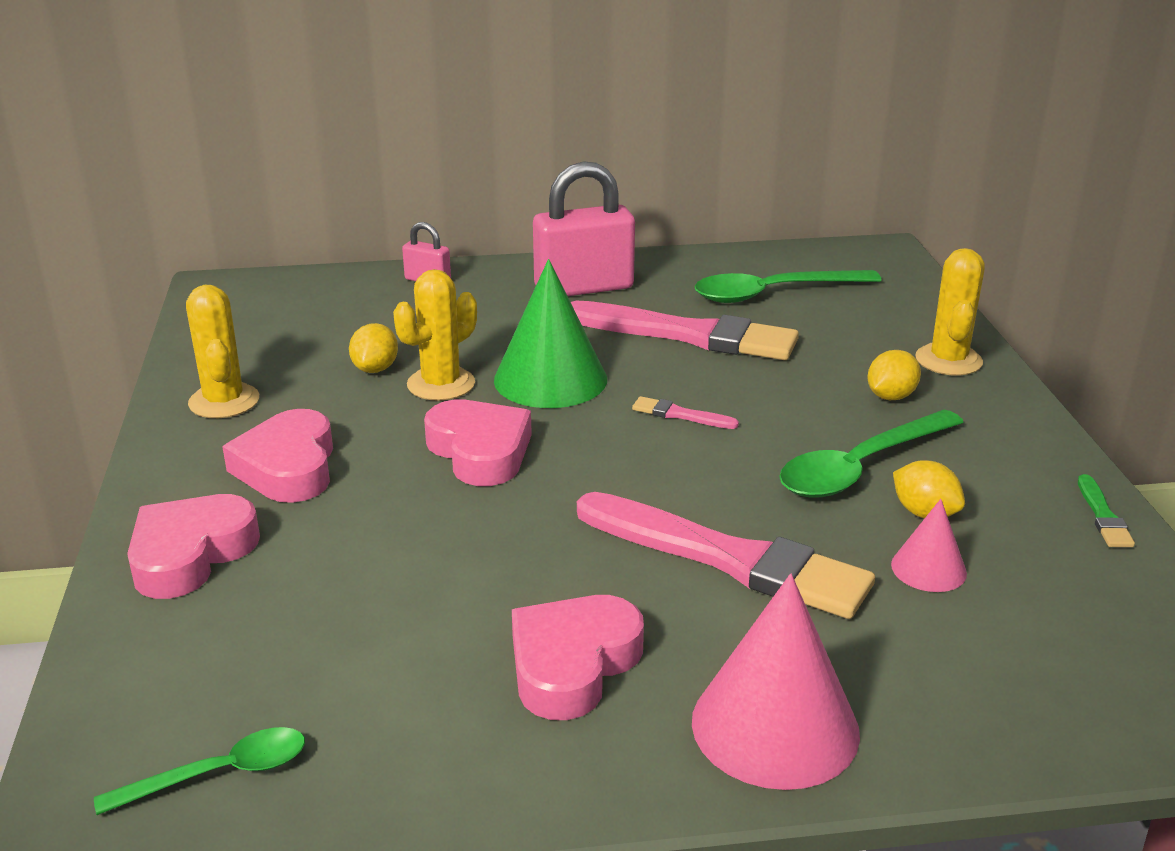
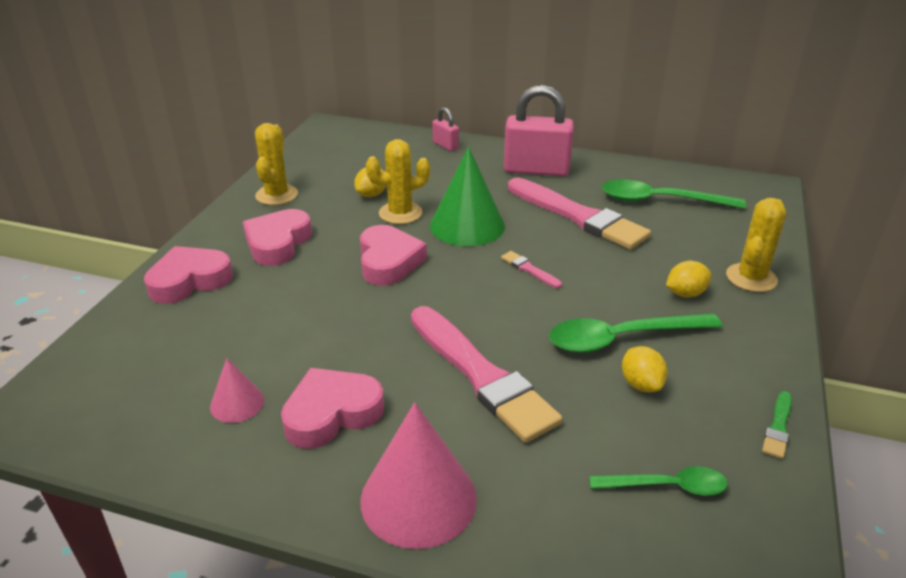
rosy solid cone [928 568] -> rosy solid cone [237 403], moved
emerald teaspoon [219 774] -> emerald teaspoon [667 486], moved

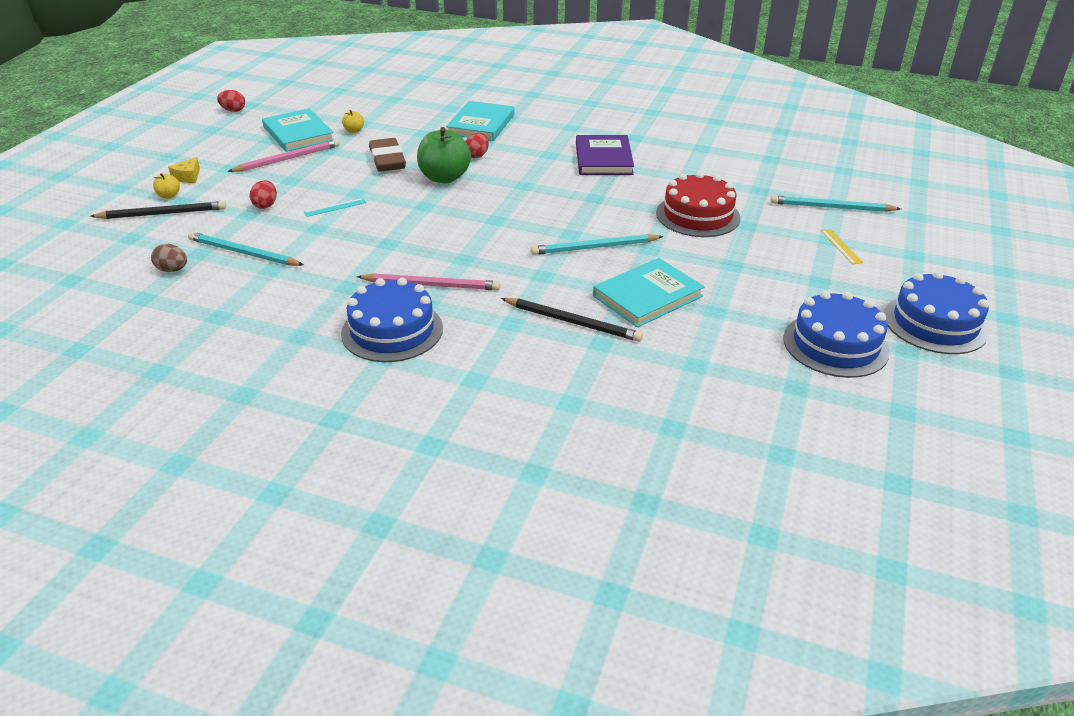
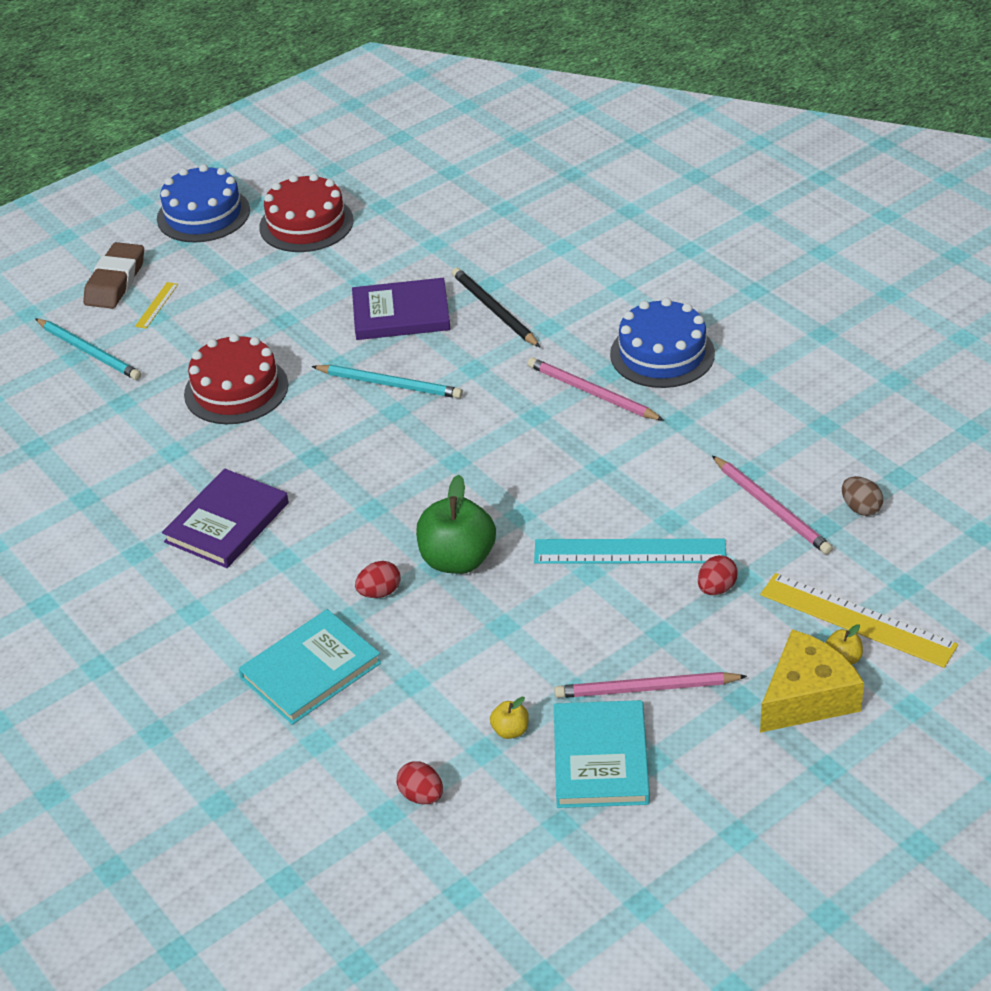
brown pencil eraser [387 160] -> brown pencil eraser [115 281], moved
cobalt cake [835 345] -> red cake [306 224]
turquoise hardcover [647 296] -> purple hardcover [401 313]
red egg [233 110] -> red egg [421 796], moved
turquoise measuring stick [335 207] -> turquoise measuring stick [629 551], x2.19
turquoise pencil [243 253] -> rosy pencil [772 508]
ebony pencil [163 214] -> yellow measuring stick [857 620]
yellow cheese wedge [188 177] -> yellow cheese wedge [807 697], x2.09

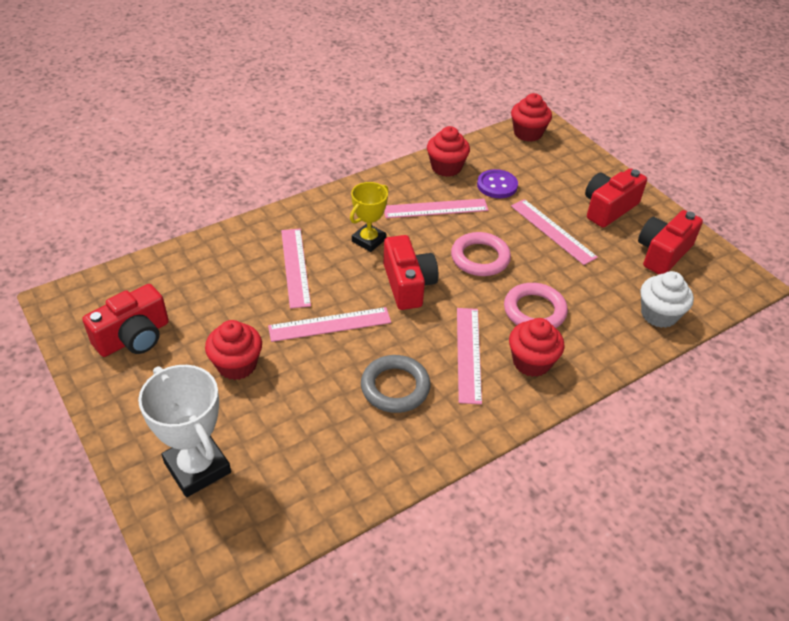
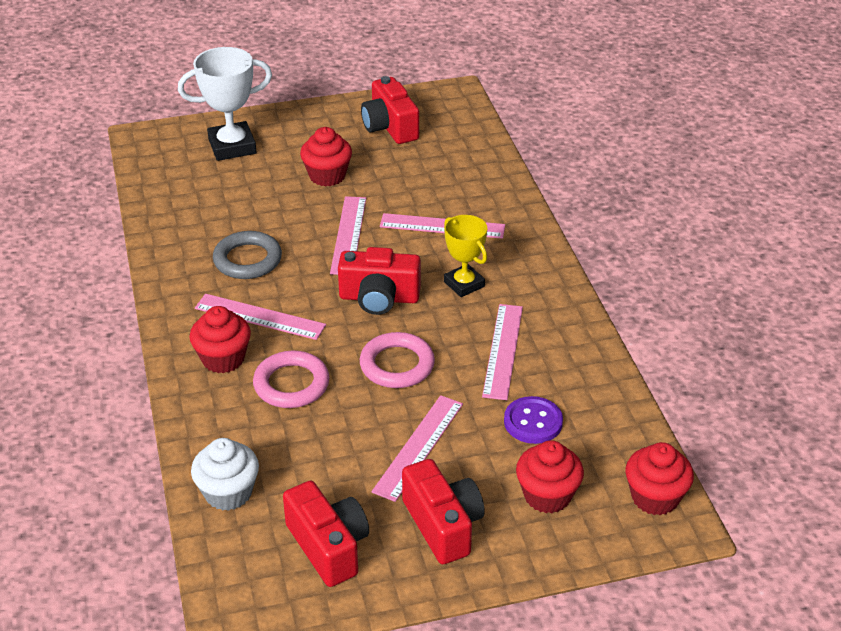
rosy measuring stick [552 231] -> rosy measuring stick [418 447], 45 degrees counterclockwise
red muffin [446 167] -> red muffin [547 495], moved

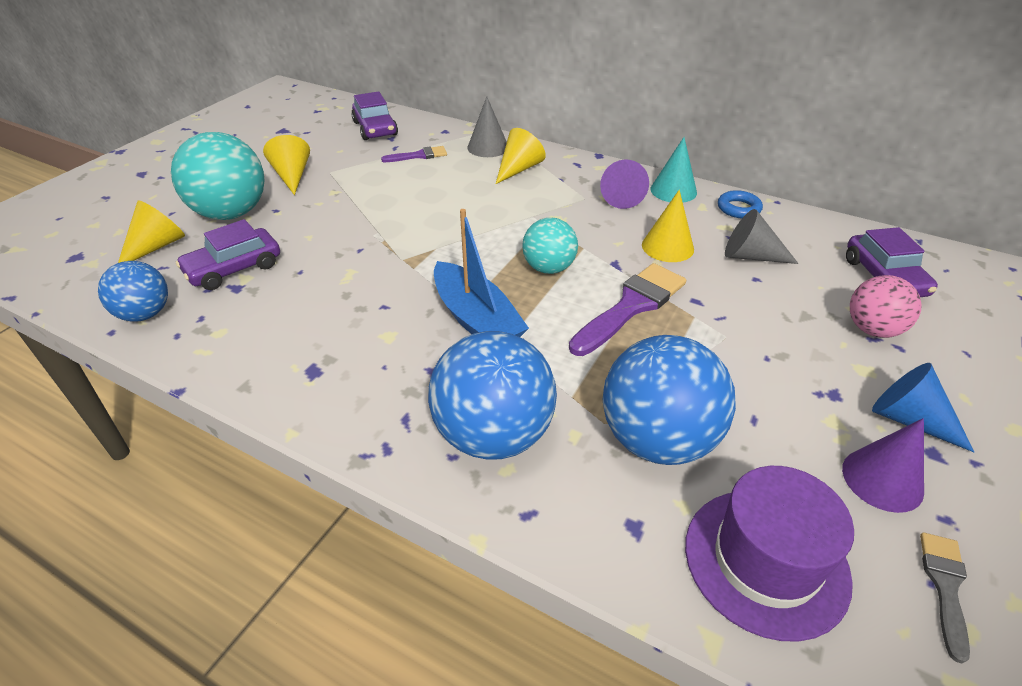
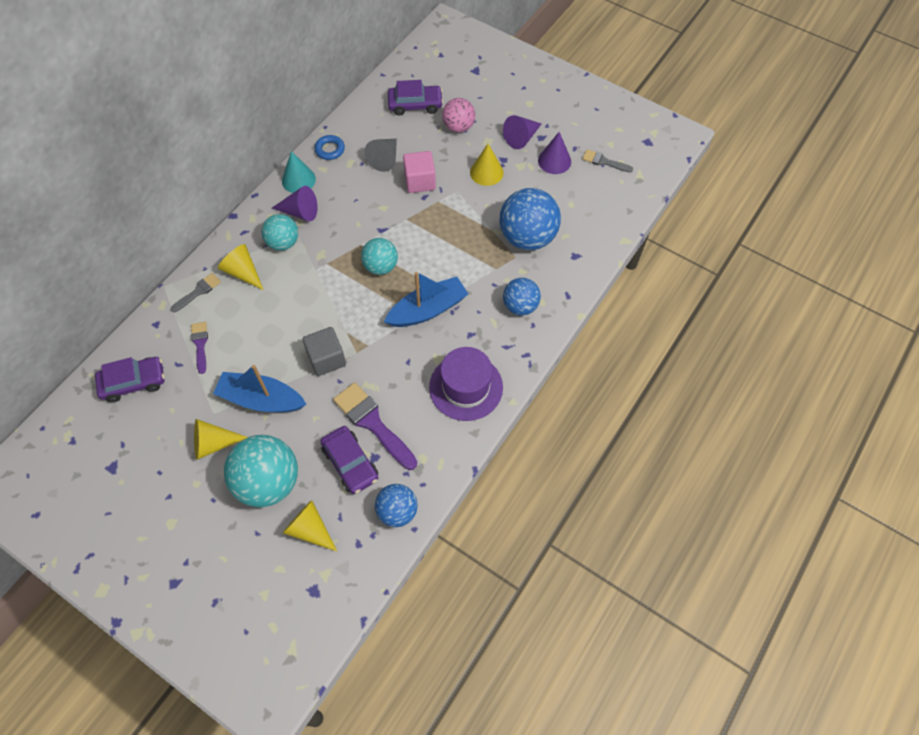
ash-grey solid cone [488 147] -> ash-grey paint brush [198 291]
none -> cobalt sailboat [261 399]
none -> turquoise play ball [283 243]
none -> ash-grey cube [326 359]
purple paint brush [631 306] -> purple paint brush [372 423], moved
none -> rosy cube [420 181]
purple hat [766 561] -> purple hat [466 387], moved
yellow solid cone [667 247] -> yellow solid cone [486 172], moved
cobalt solid cone [909 420] -> purple solid cone [521 138]
cobalt play ball [493 435] -> cobalt play ball [520 306], x0.59

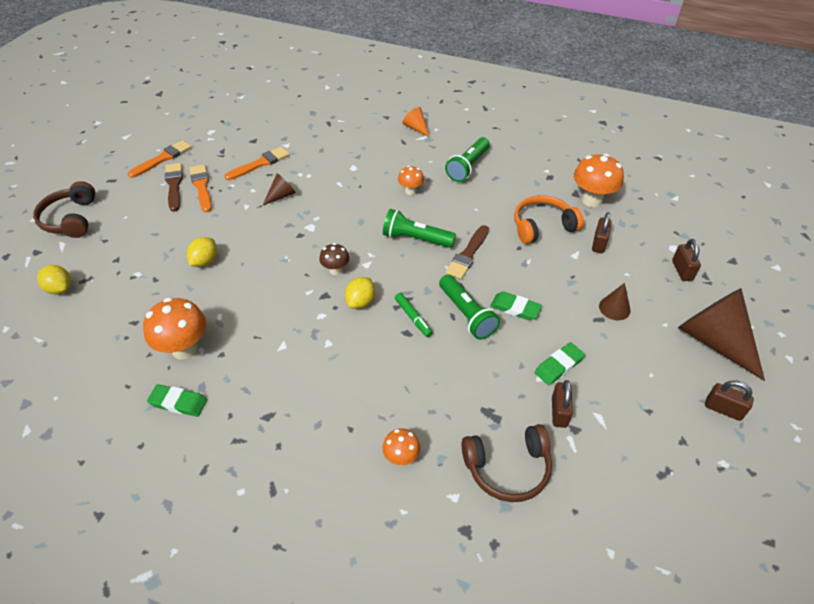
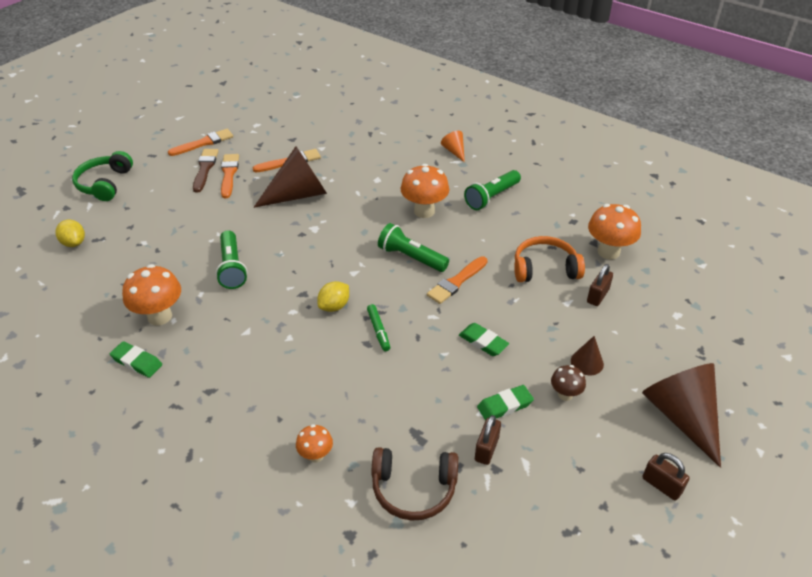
brown over-ear headphones [71 219] -> emerald over-ear headphones [105 184]
emerald pocket torch [466 314] -> emerald pocket torch [232 267], moved
brown solid cone [281 195] -> brown solid cone [298 194], x2.12
orange-coloured mushroom [410 191] -> orange-coloured mushroom [424 211], x1.79
brown paint brush [467 255] -> orange-coloured paint brush [456 282]
brown mushroom [335 270] -> brown mushroom [565 394], moved
yellow citrus fruit [205 261] -> none
brown small lock [682 270] -> none

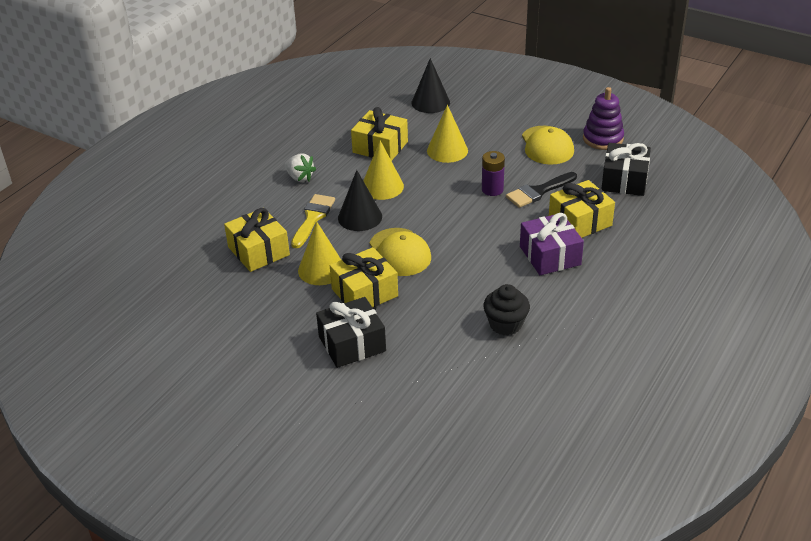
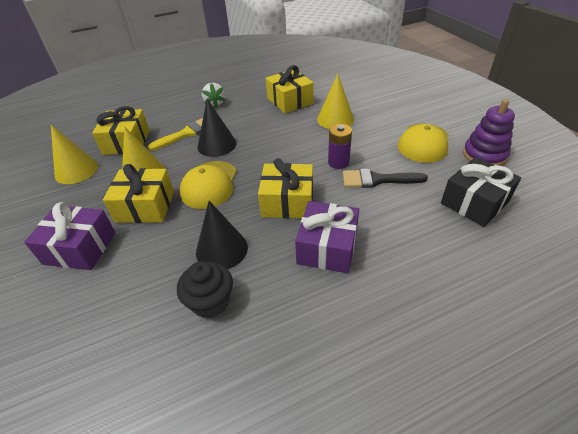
ebony wrapped gift [352 344] -> purple wrapped gift [80 248]
yellow solid cone [382 186] -> yellow solid cone [76 170], moved
ebony solid cone [430 102] -> ebony solid cone [221 249], moved
yellow wrapped gift [580 221] -> yellow wrapped gift [287 202], moved

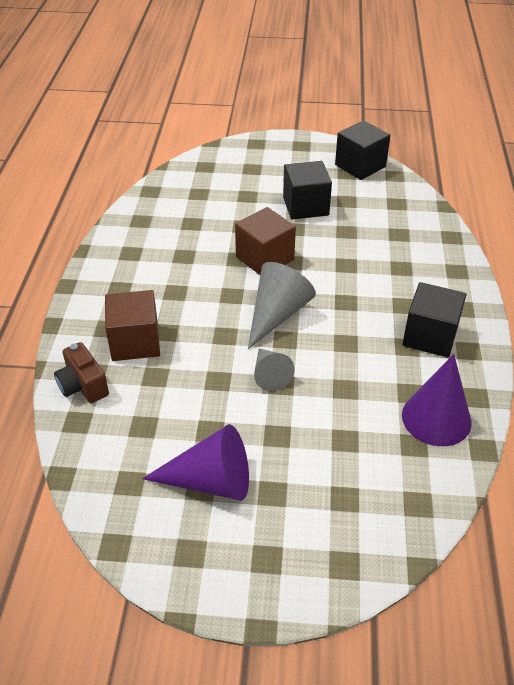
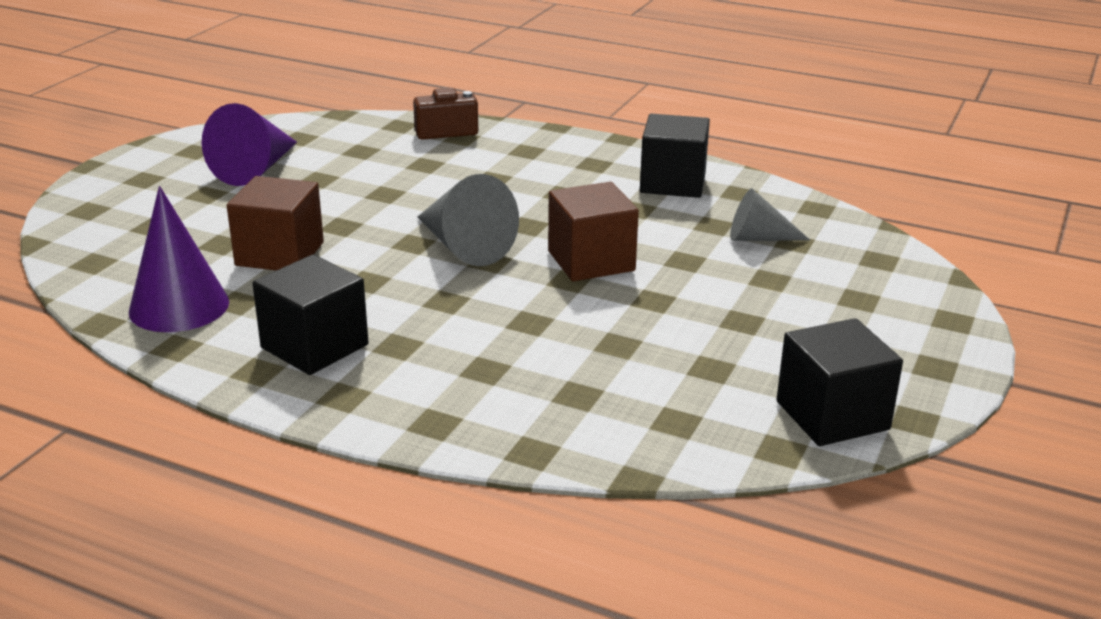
brown cube [135 342] -> brown cube [280 254], moved
ebony cube [305 206] -> ebony cube [673 183], moved
ash-grey solid cone [269 375] -> ash-grey solid cone [758 238], moved

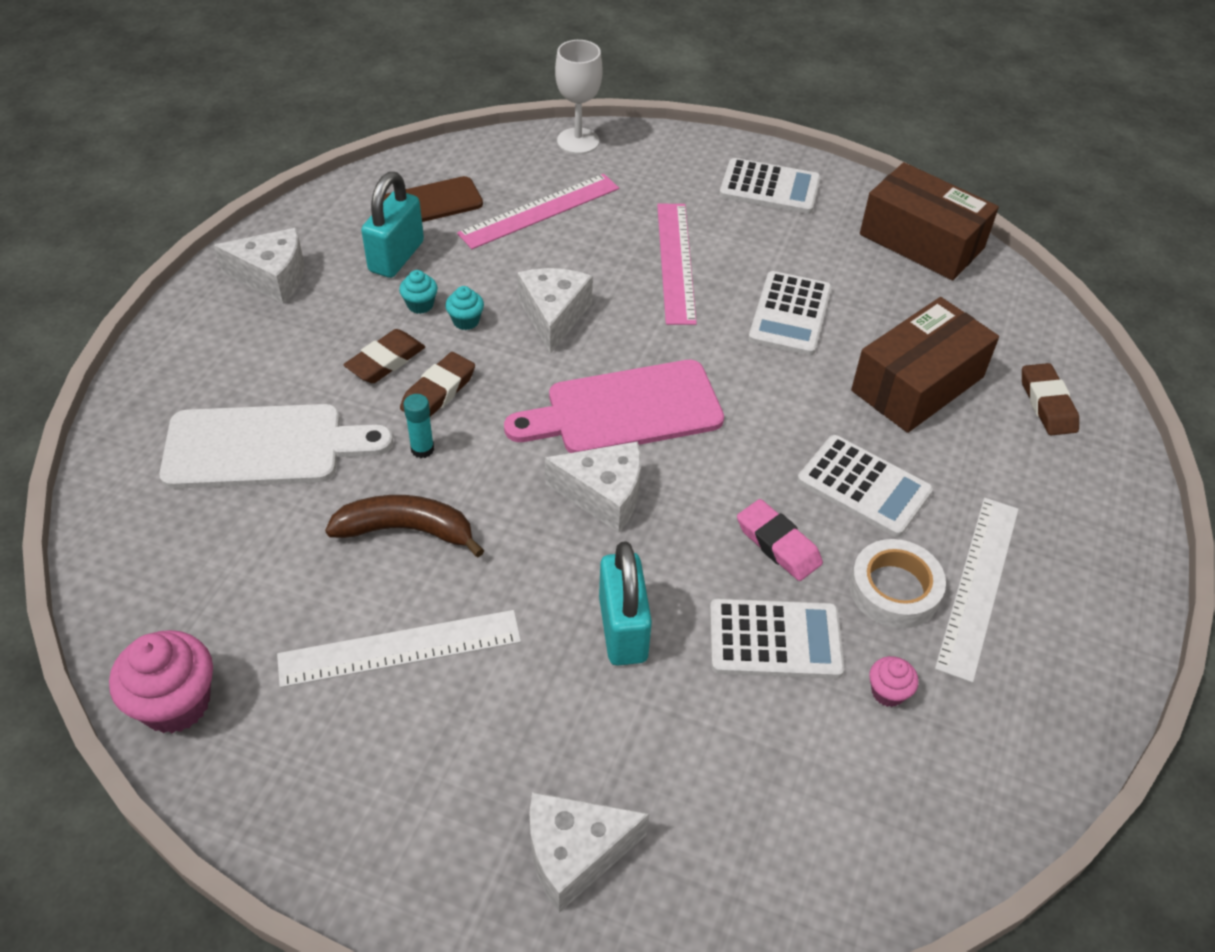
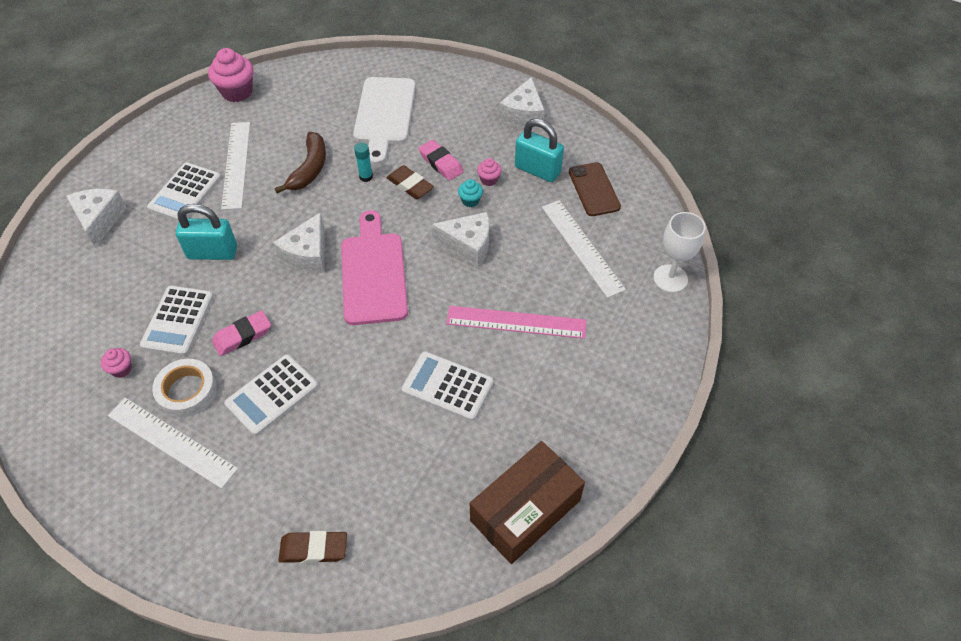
snow-white pocket calculator [769 187] -> snow-white pocket calculator [185 193], moved
brown pencil eraser [386 361] -> rosy pencil eraser [441 163]
turquoise muffin [420 305] -> rosy muffin [489 180]
rosy measuring stick [540 211] -> snow-white measuring stick [581 247]
brown box [917 384] -> none

